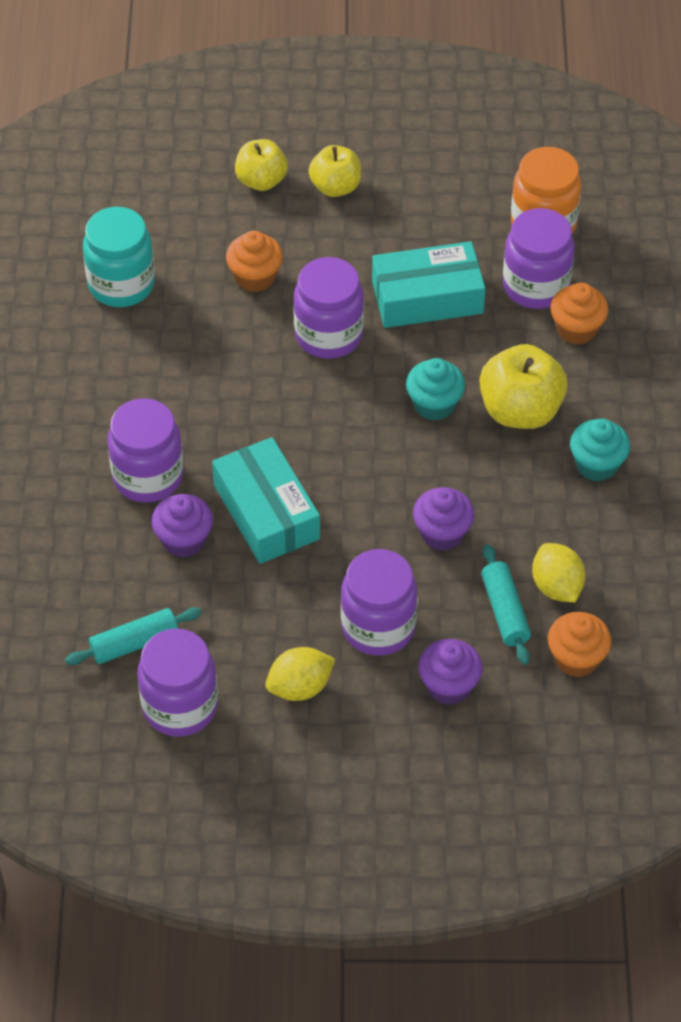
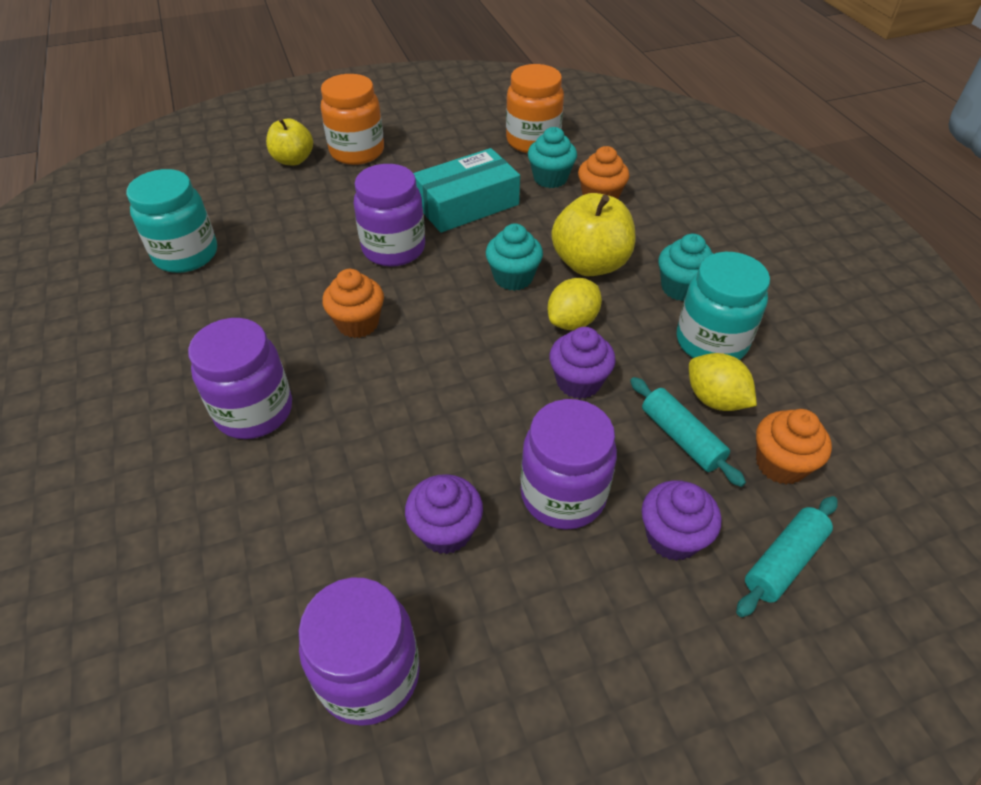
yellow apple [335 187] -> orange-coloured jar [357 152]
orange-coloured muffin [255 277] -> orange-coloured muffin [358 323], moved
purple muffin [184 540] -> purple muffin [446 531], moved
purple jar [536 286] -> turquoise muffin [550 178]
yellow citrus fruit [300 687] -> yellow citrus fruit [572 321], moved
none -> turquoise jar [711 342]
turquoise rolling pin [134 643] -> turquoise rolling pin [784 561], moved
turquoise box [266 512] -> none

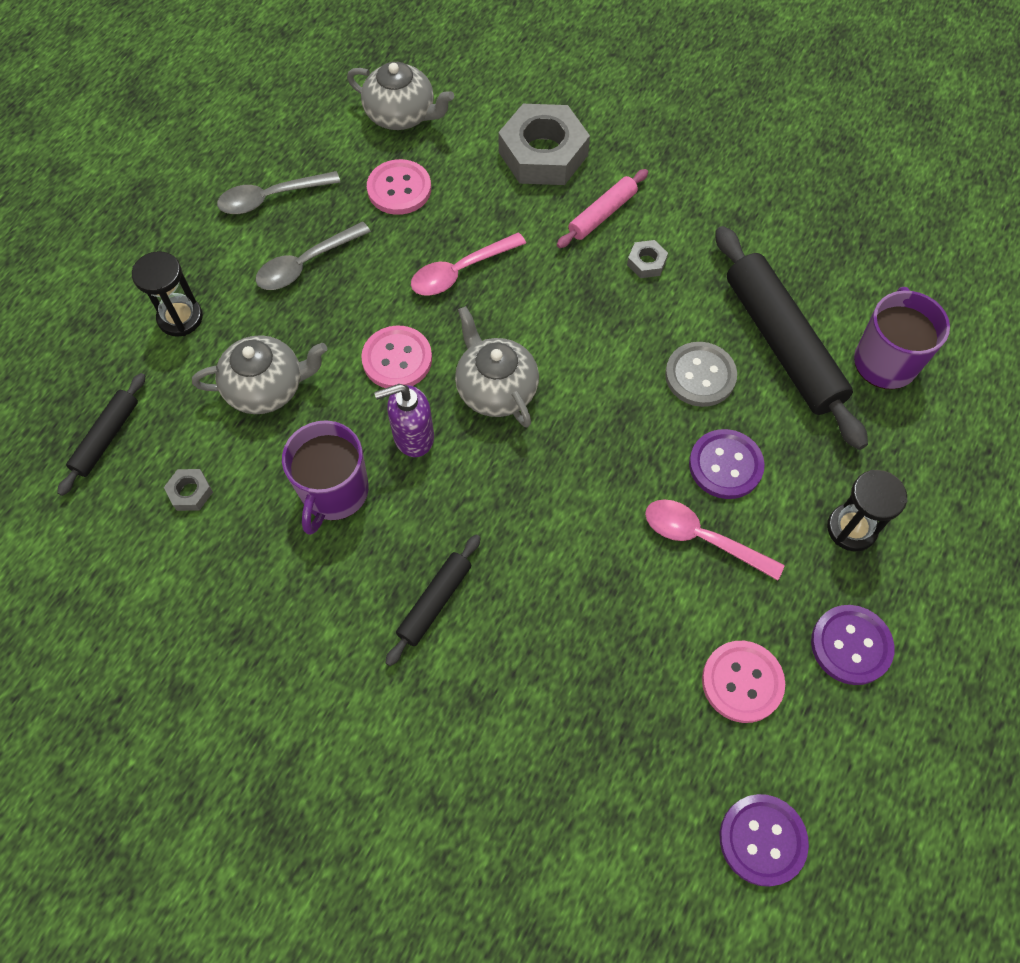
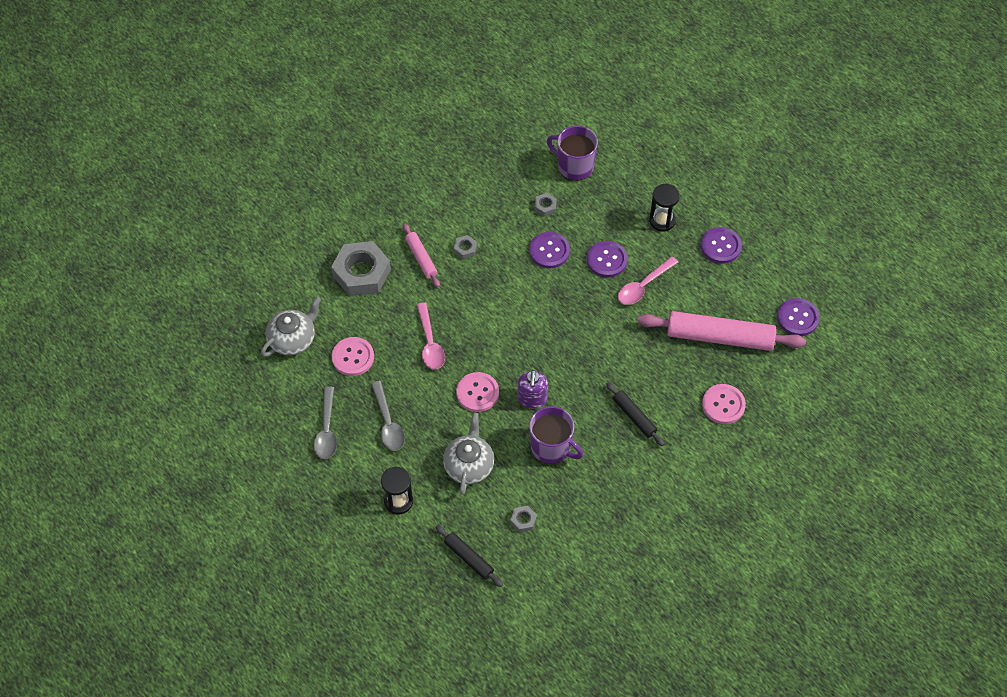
ash-grey shirt button [700 375] -> purple shirt button [549 251]
ebony rolling pin [782 343] -> ash-grey nut [545 206]
none -> rosy rolling pin [719 337]
rosy shirt button [742 682] -> rosy shirt button [723 405], moved
ash-grey teapot [496 389] -> none

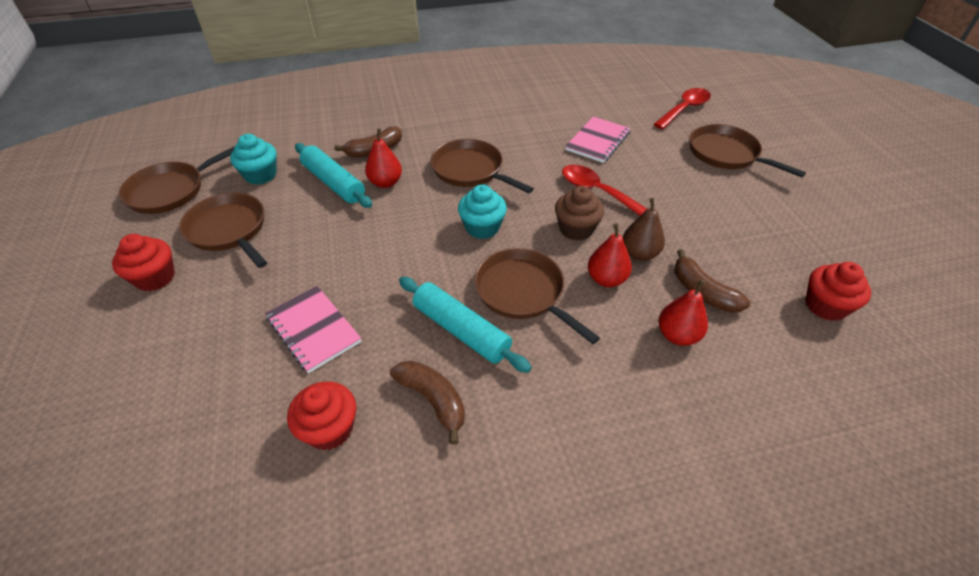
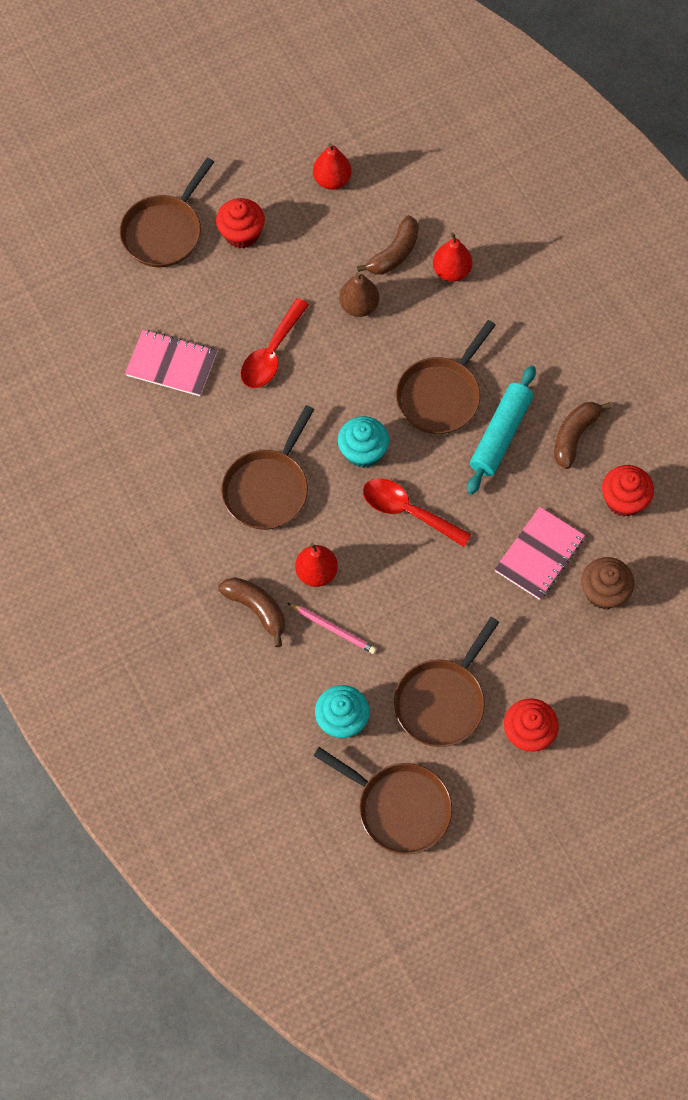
red muffin [825 306] -> red muffin [241 234], moved
turquoise rolling pin [333 183] -> rosy pencil [333 629]
red pear fruit [606 279] -> red pear fruit [332 180], moved
red teaspoon [684 109] -> red teaspoon [407 511], moved
brown muffin [576 229] -> brown muffin [603 592], moved

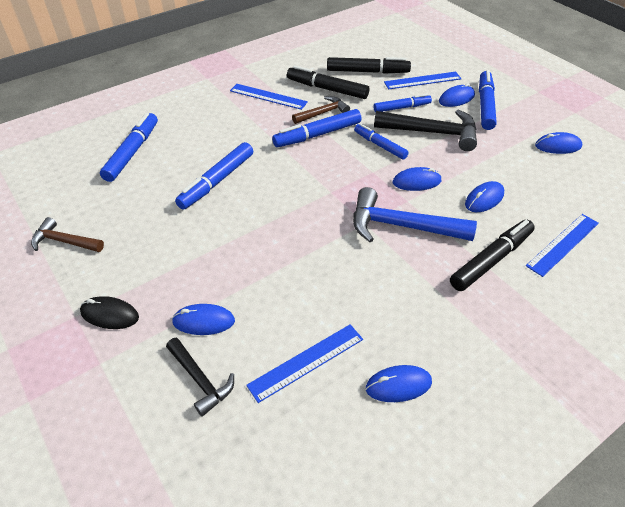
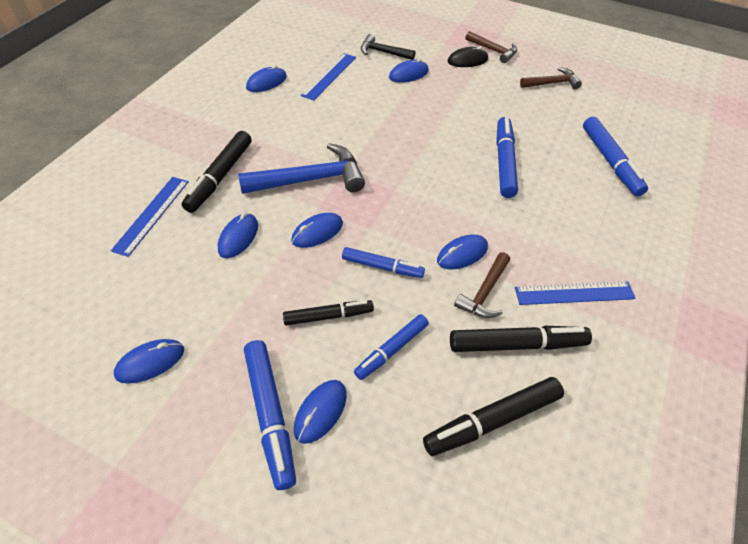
ebony hammer [432 133] -> ebony marker pen [328 316]
cobalt marker pen [317 135] -> cobalt computer mouse [462 254]
none -> brown hammer [493 51]
cobalt measuring stick [422 80] -> none

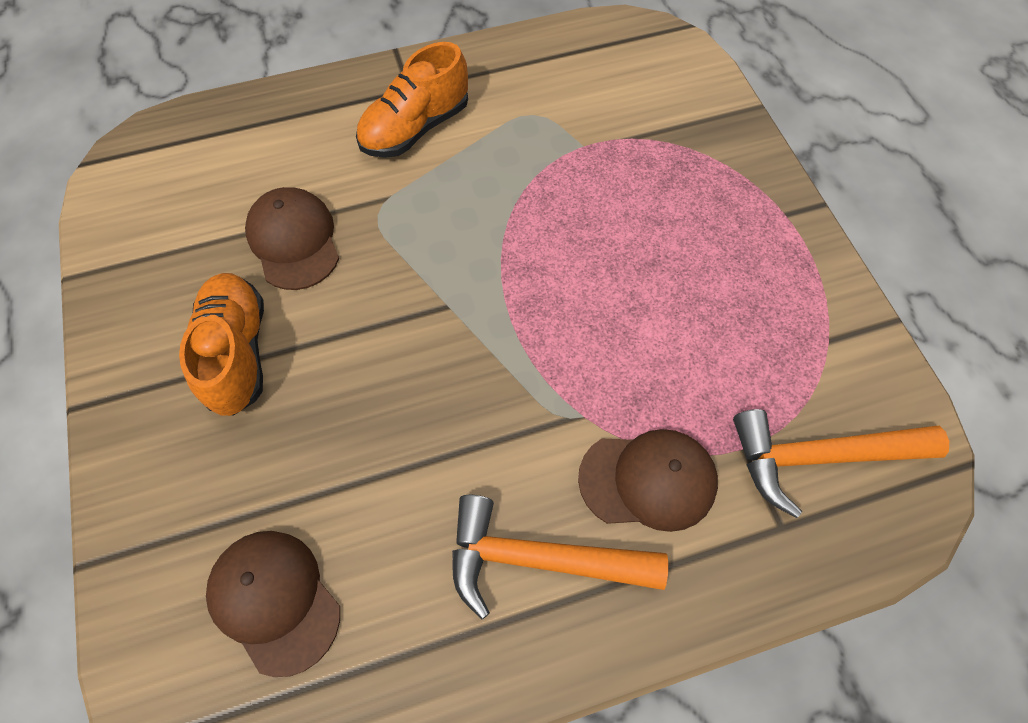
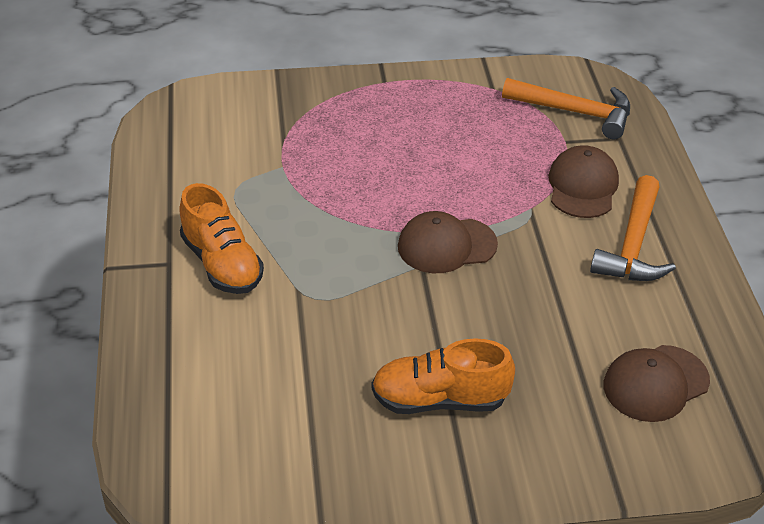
brown baseball cap [294 241] -> brown baseball cap [446 245], moved
orange-coloured hammer [819 457] -> orange-coloured hammer [575 112], 75 degrees counterclockwise

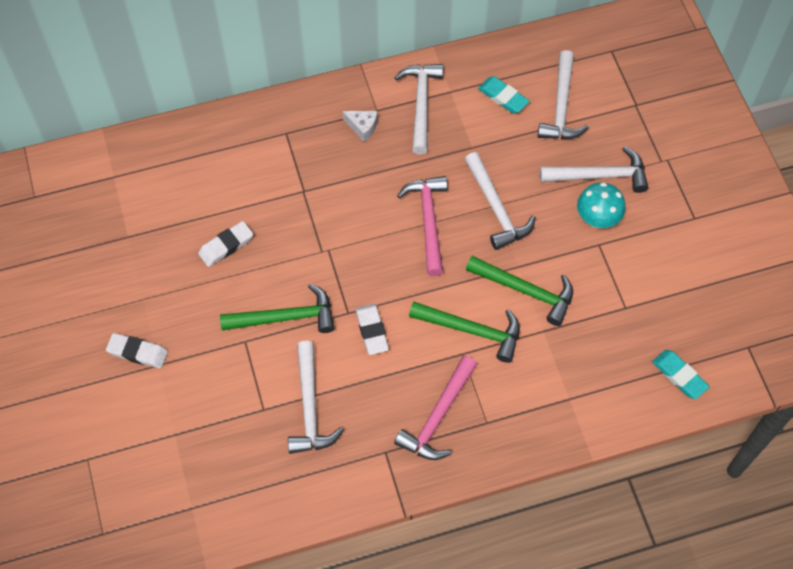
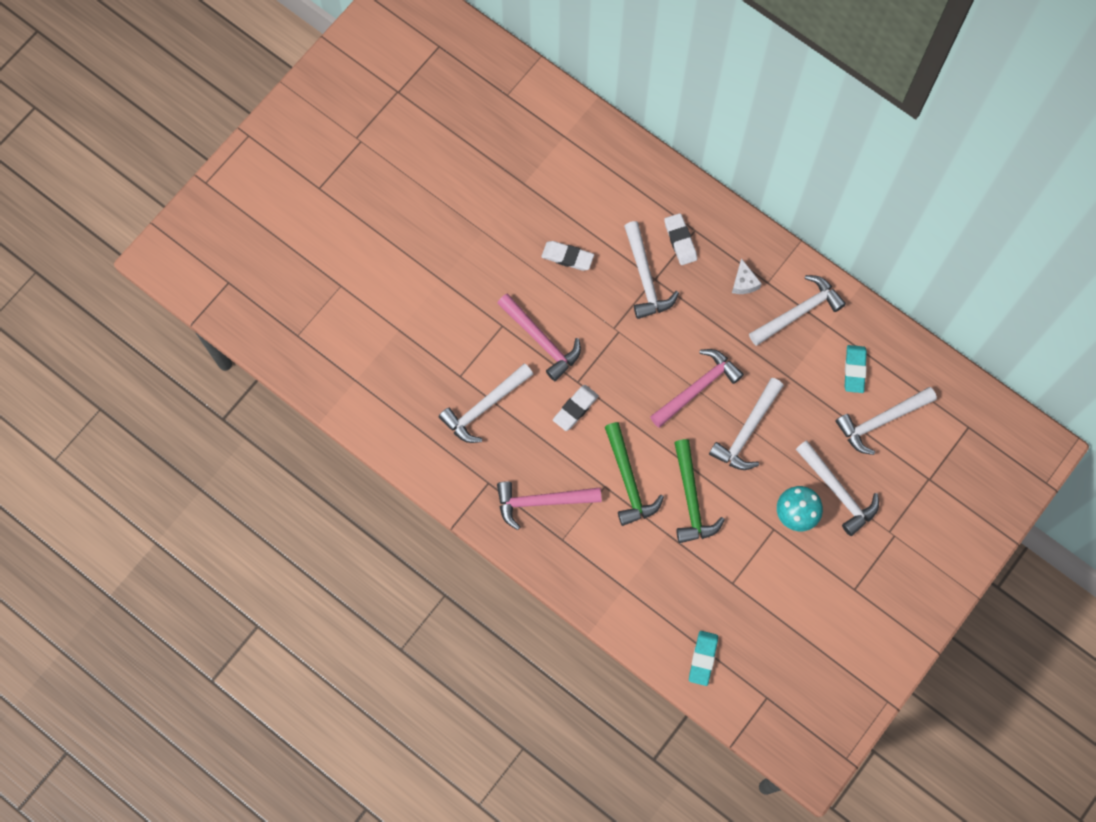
emerald hammer [285 317] -> rosy hammer [541 340]
none -> snow-white hammer [645 277]
snow-white pencil eraser [137 352] -> snow-white pencil eraser [680 240], moved

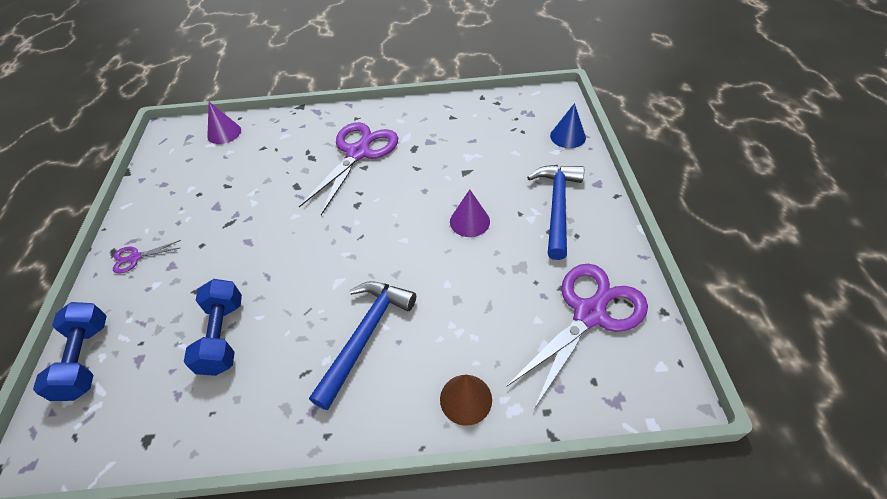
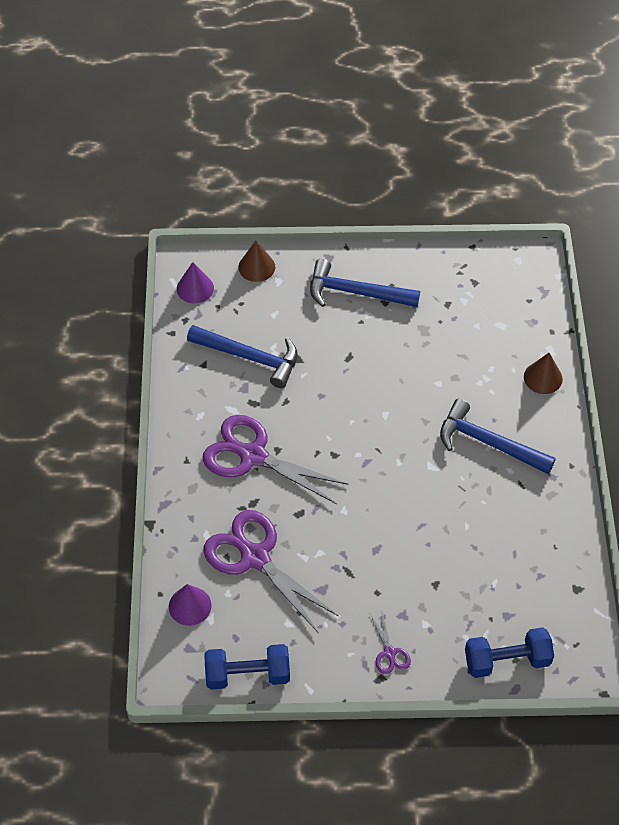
purple solid cone [469 221] -> purple solid cone [195 288], moved
none -> cobalt hammer [250 357]
purple scissors [589 314] -> purple scissors [255 557], moved
cobalt dumbbell [223 336] -> cobalt dumbbell [247 674], moved
cobalt solid cone [568 136] -> brown solid cone [256 267]

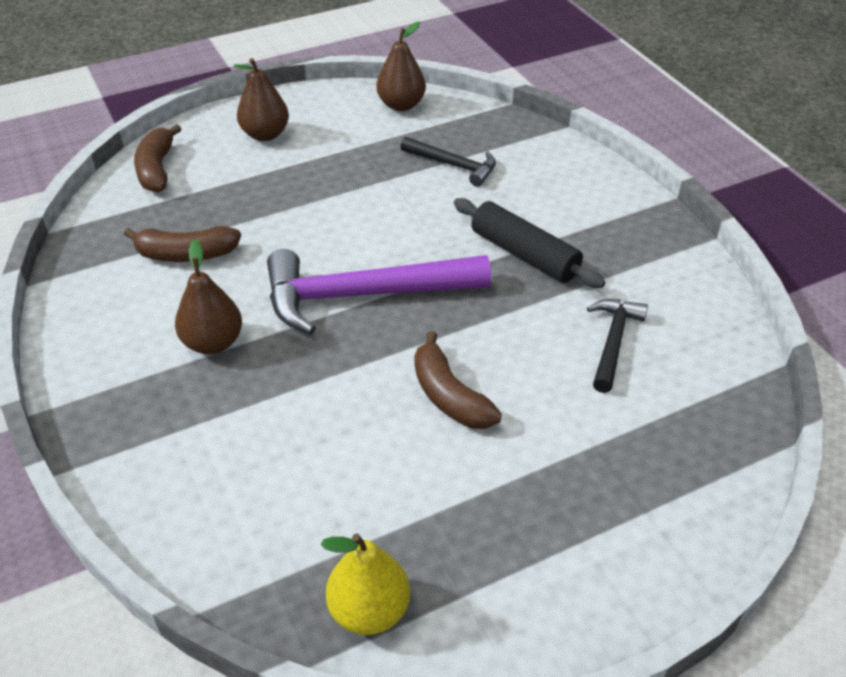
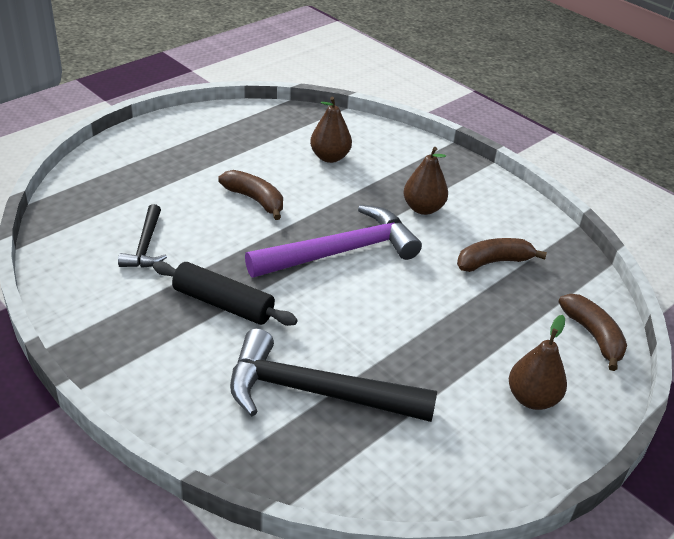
ebony hammer [453 165] -> ebony hammer [317 392], x1.89
brown pear fruit [401 105] -> brown pear fruit [330 157], moved
yellow pear fruit [369 610] -> none

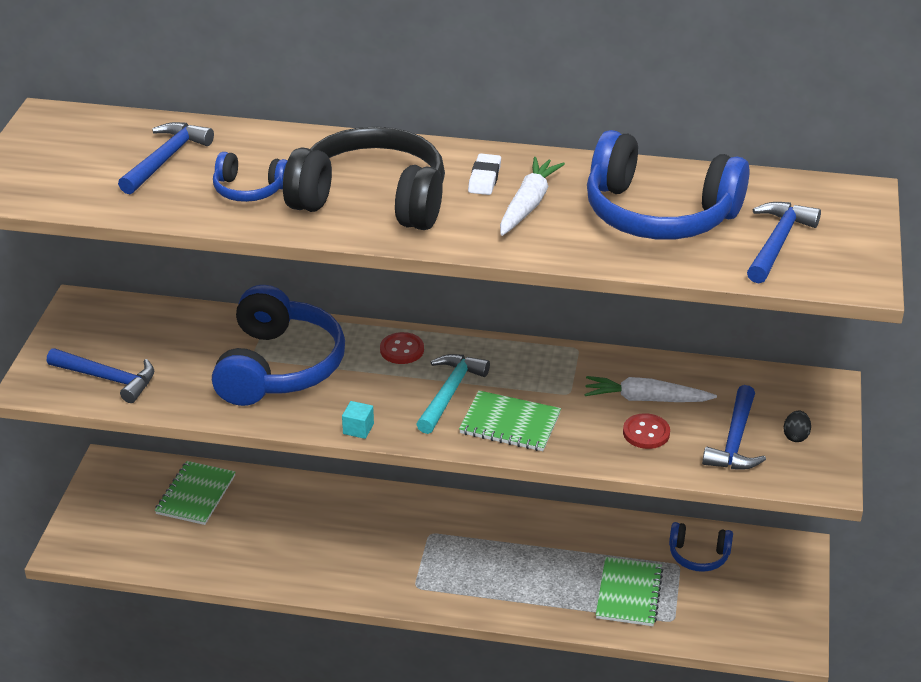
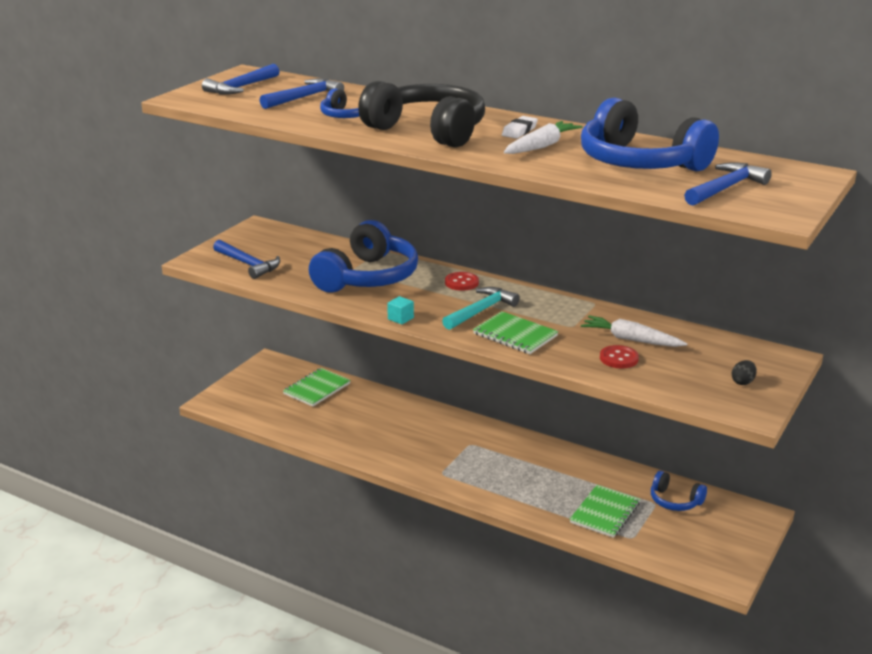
cobalt hammer [735 440] -> cobalt hammer [241 87], moved

